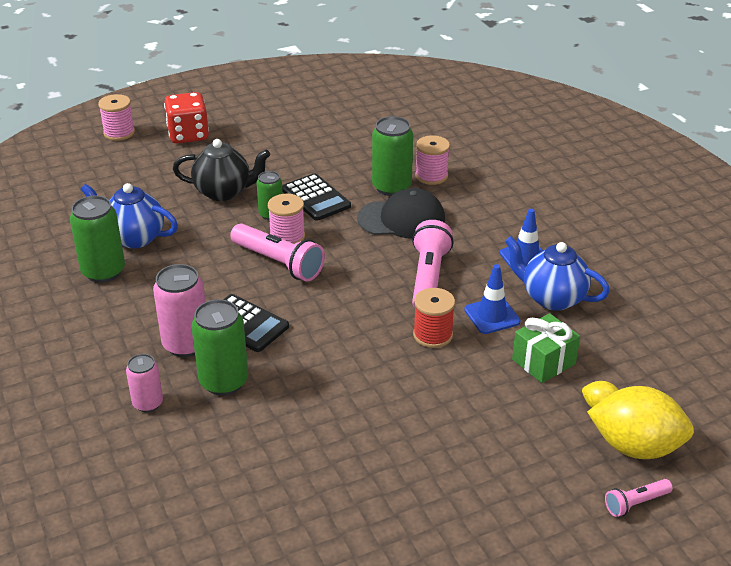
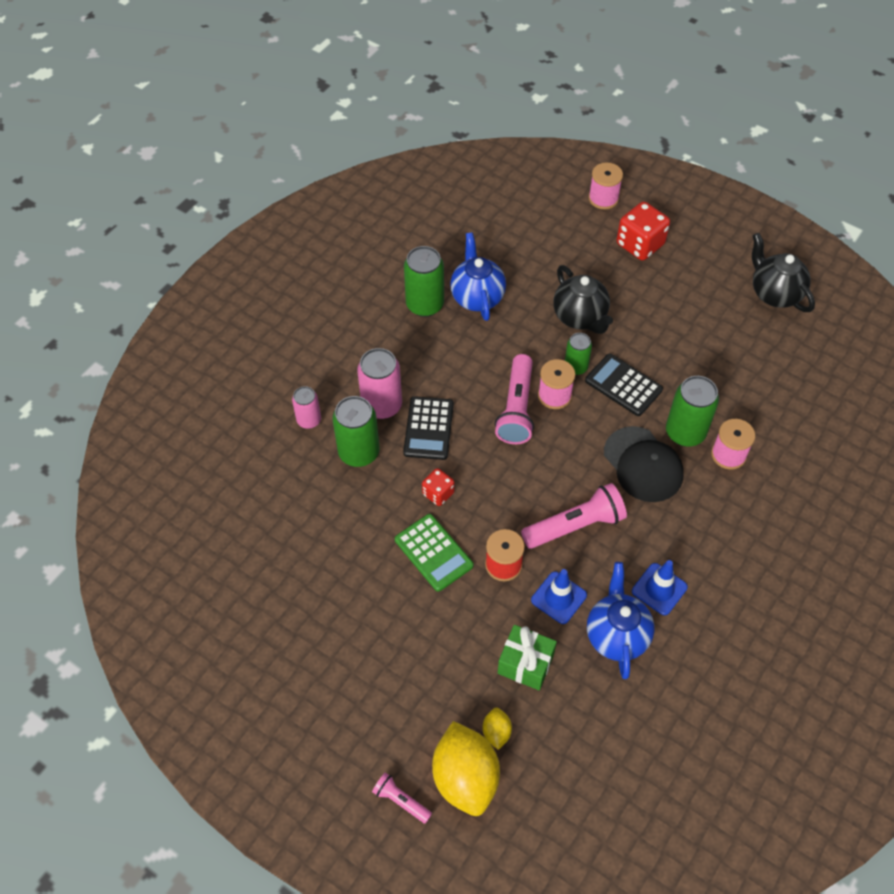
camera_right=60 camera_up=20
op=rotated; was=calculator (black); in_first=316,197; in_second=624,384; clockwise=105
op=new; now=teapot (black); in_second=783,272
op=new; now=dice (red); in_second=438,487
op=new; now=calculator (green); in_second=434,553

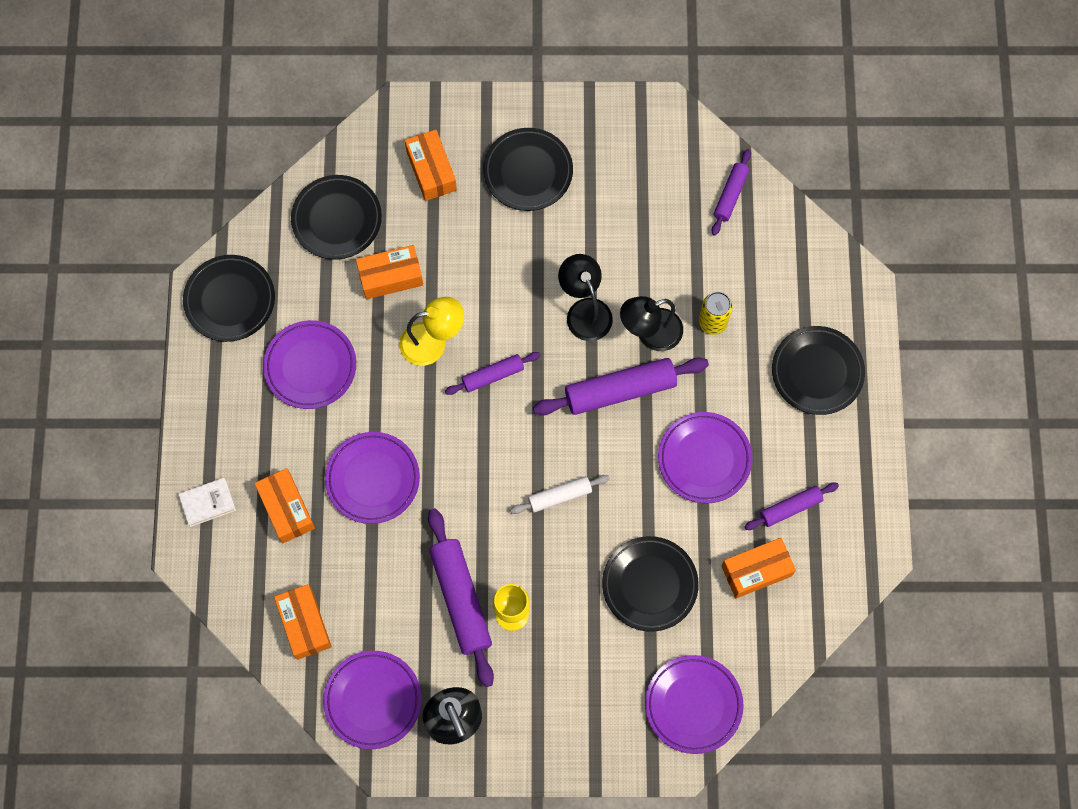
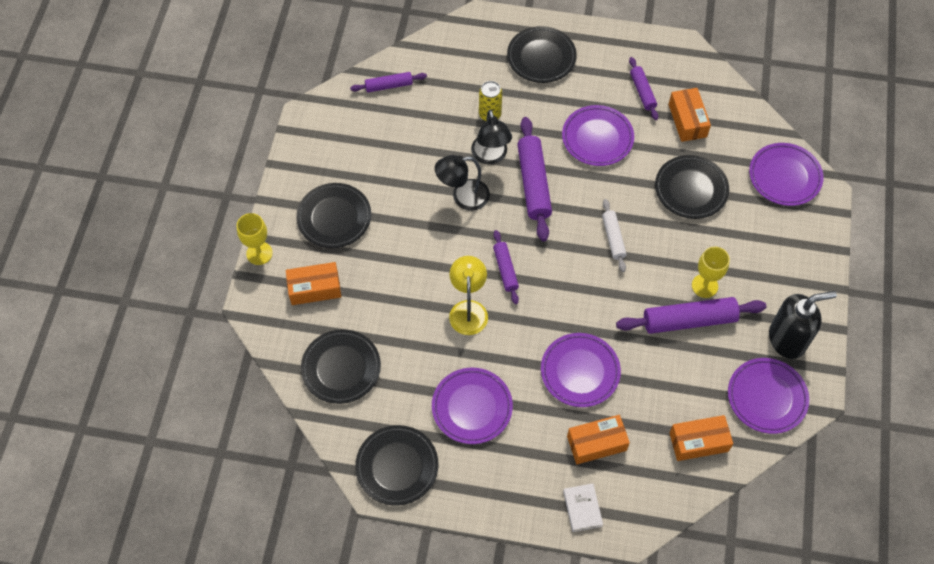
camera_right=-80 camera_up=-10
op=rotated; was=rolling pin (purple); in_first=731,192; in_second=388,82; clockwise=-45
op=gone; was=box (orange); in_first=389,272
op=new; now=goblet (yellow); in_second=255,239

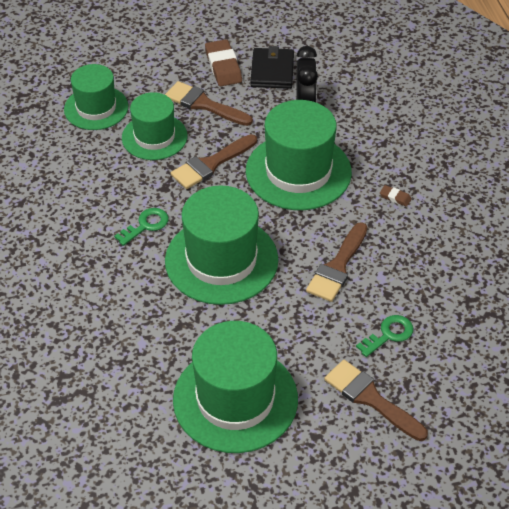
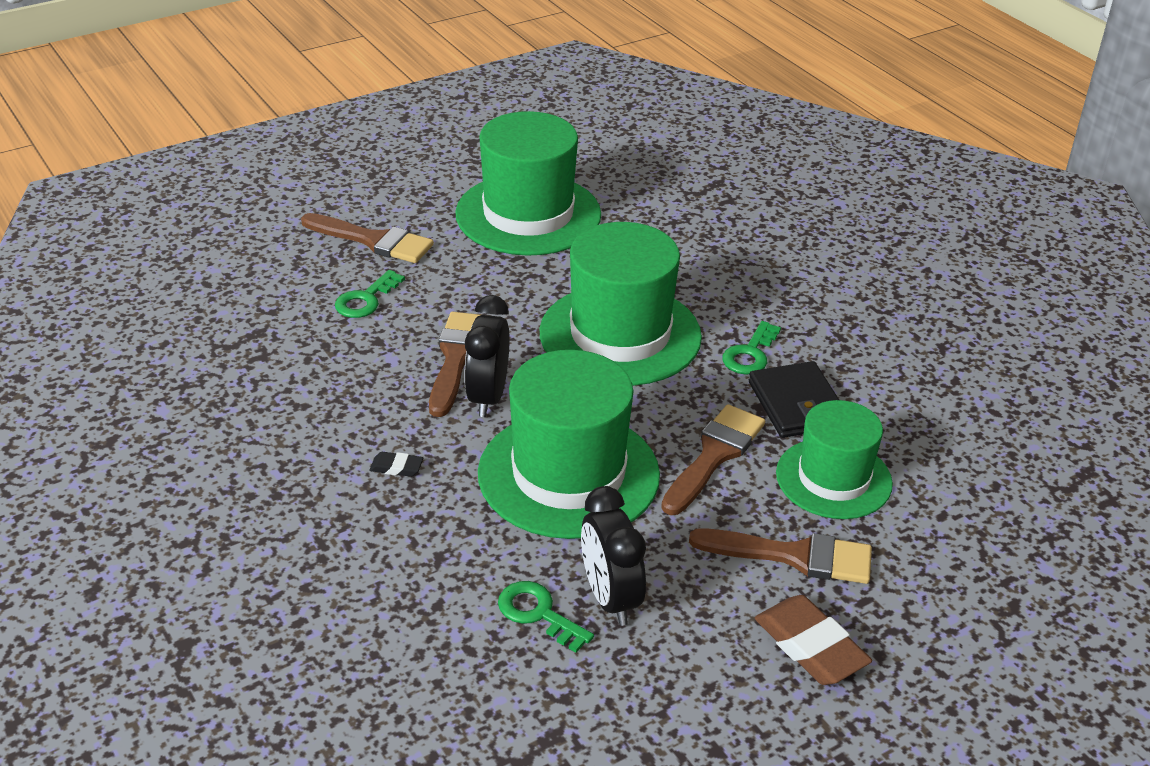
camera_right=160 camera_up=-10
op=shifted; was=wallet (black); in_first=272,67; in_second=794,399
op=gone; was=hat (green); in_first=96,97
op=repainted; was=eraser (brown); now=eraser (black); in_first=396,196; in_second=396,464
op=new; now=clock (black); in_second=487,356
op=new; now=key (green); in_second=546,617

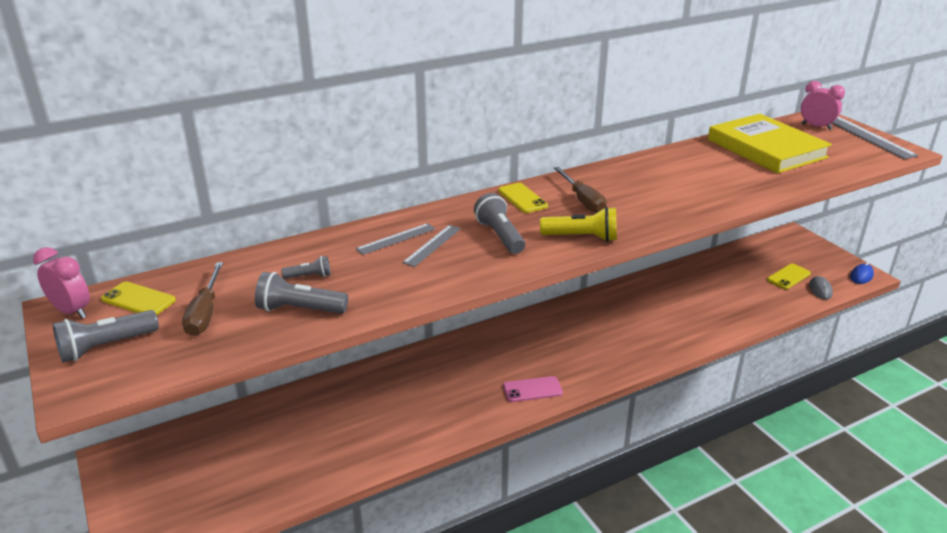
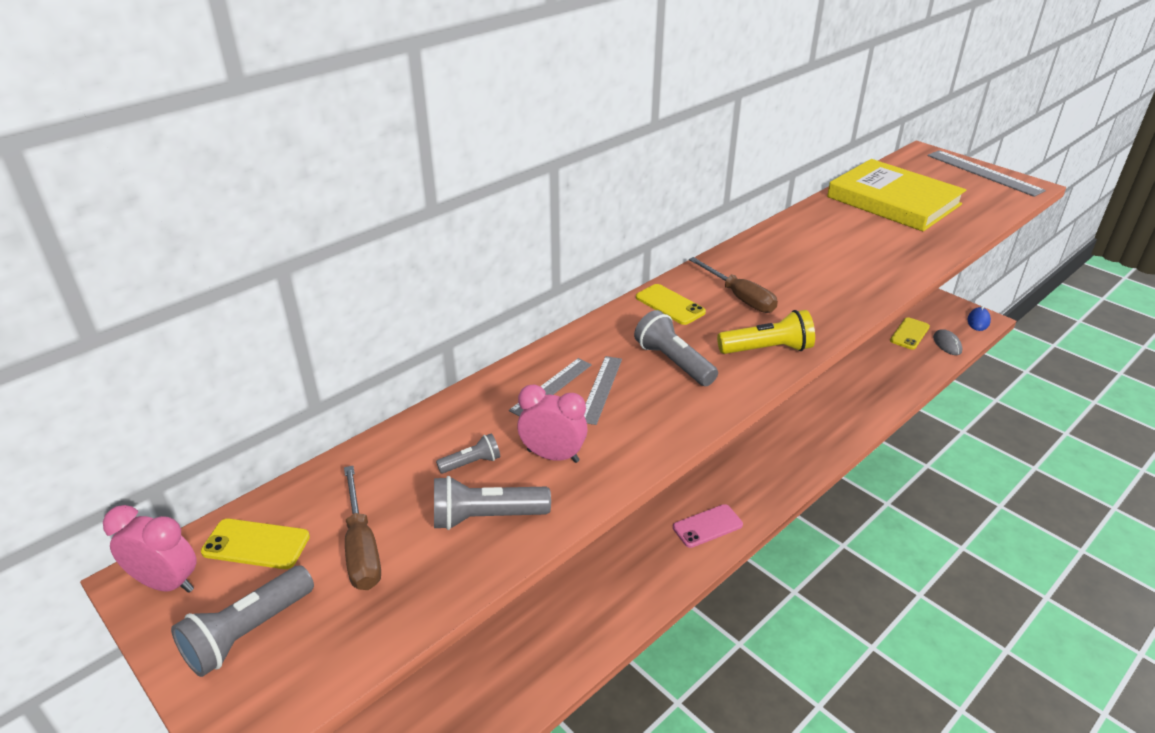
camera_right=-15 camera_up=5
op=shifted; was=clock (pink); in_first=823,105; in_second=552,423

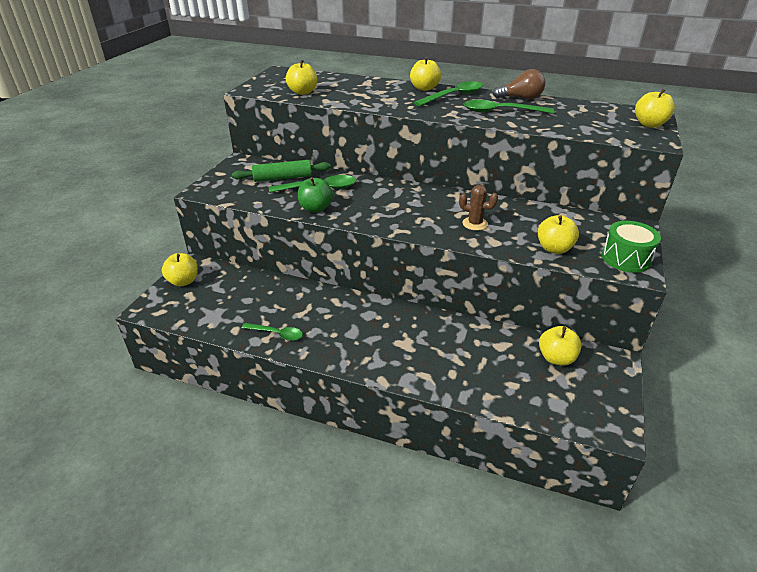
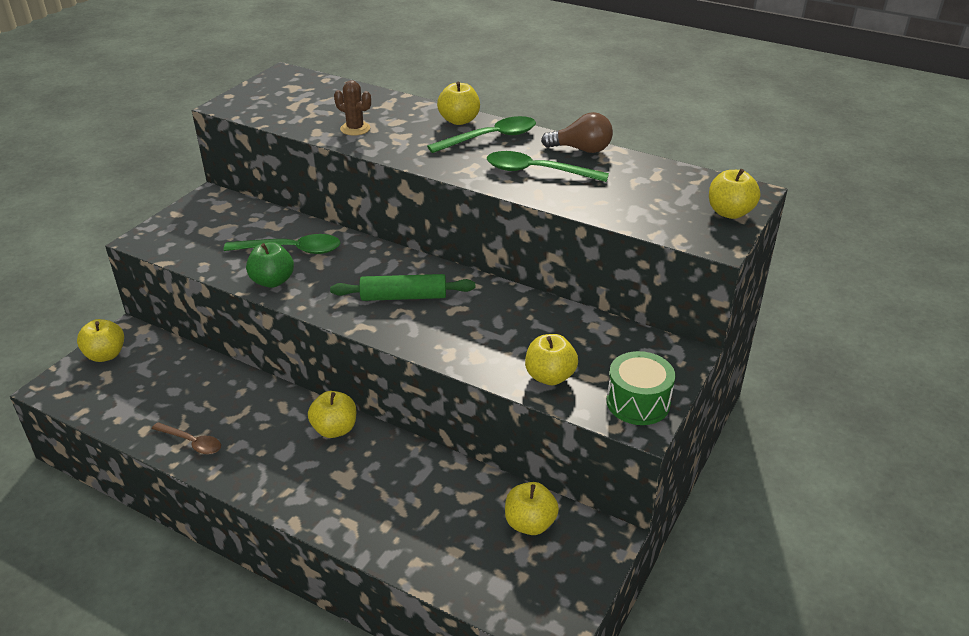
camera_right=10 camera_up=0
op=shifted; was=apple (yellow); in_first=301,77; in_second=332,414
op=shifted; was=rolling pin (green); in_first=281,171; in_second=402,287
op=shifted; was=cactus (brown); in_first=478,207; in_second=352,108
op=repainted; was=spoon (green); now=spoon (brown); in_first=272,332; in_second=186,438

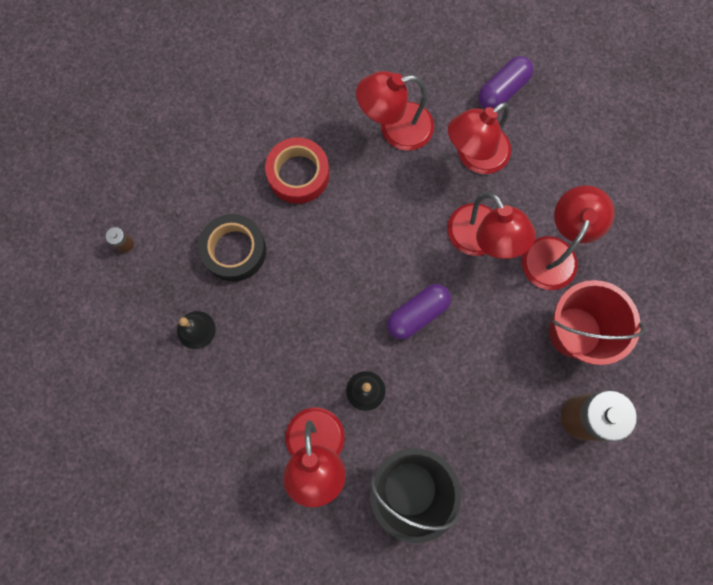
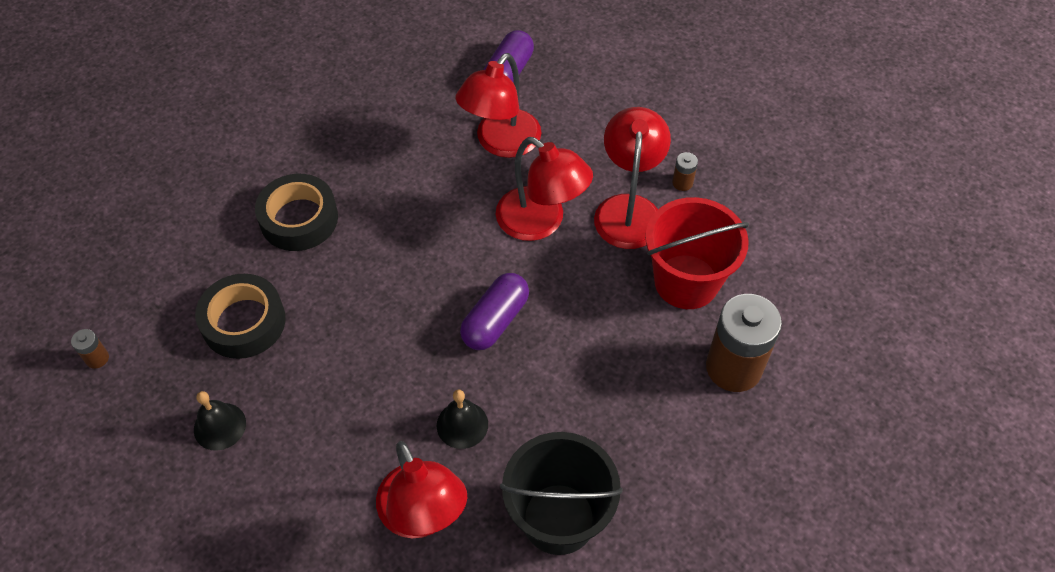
camera_right=-20 camera_up=-20
op=gone; was=lamp (red); in_first=395,111
op=repainted; was=tape (red); now=tape (black); in_first=297,170; in_second=296,212
op=new; now=battery (brown); in_second=685,171

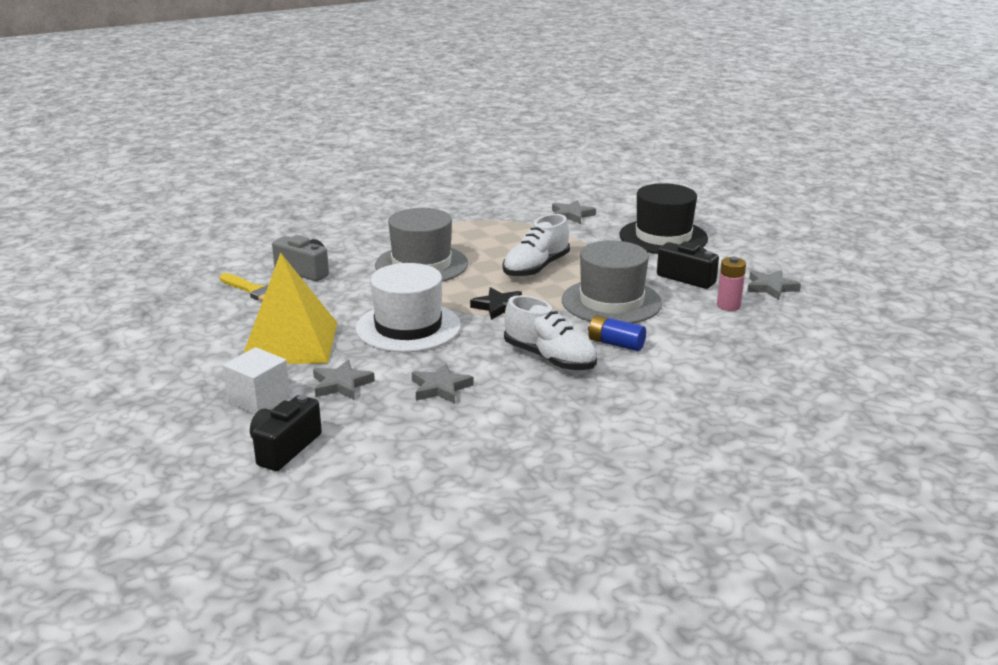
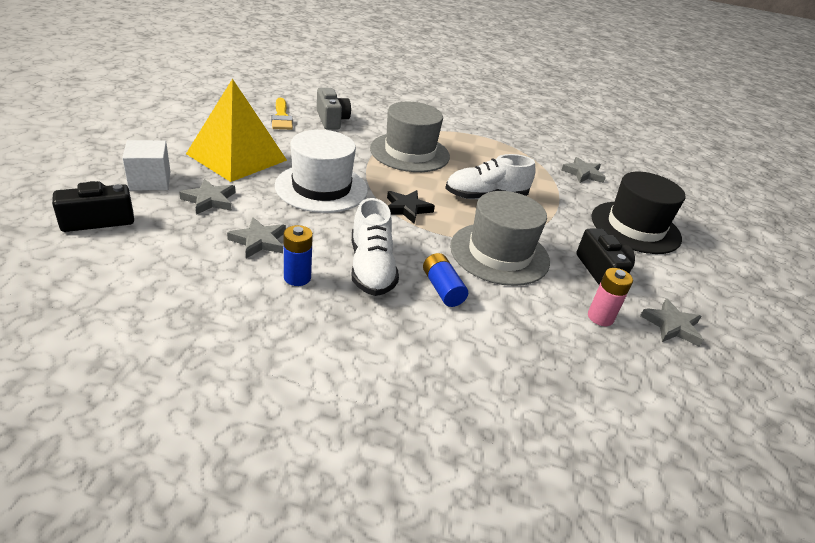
camera_right=35 camera_up=10
op=new; now=battery (blue); in_second=298,255

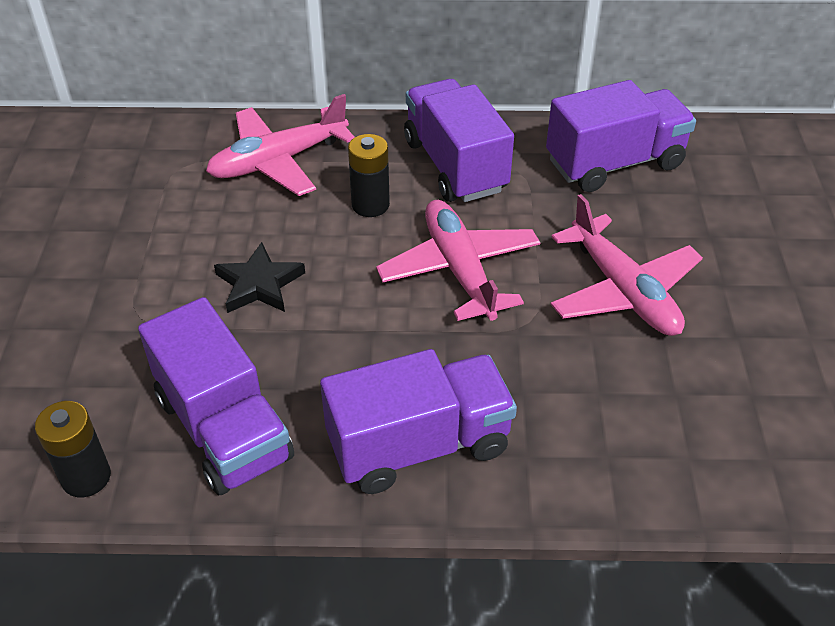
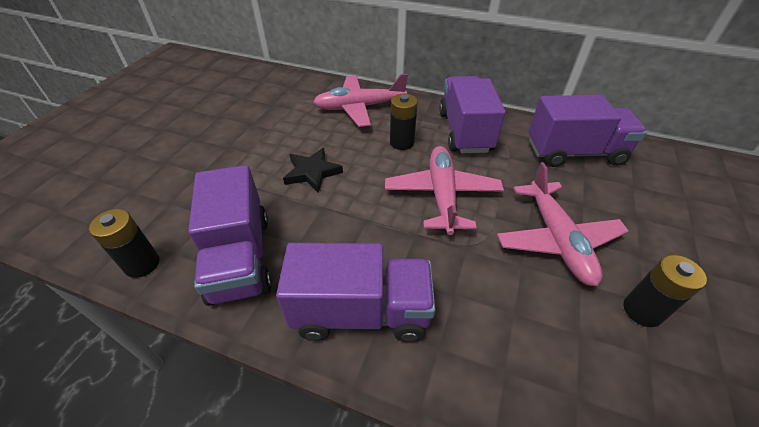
camera_right=20 camera_up=0
op=new; now=battery (black); in_second=665,291

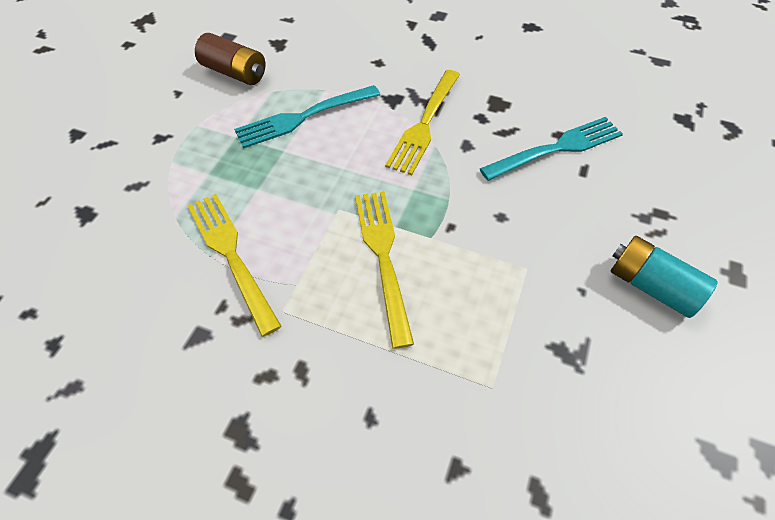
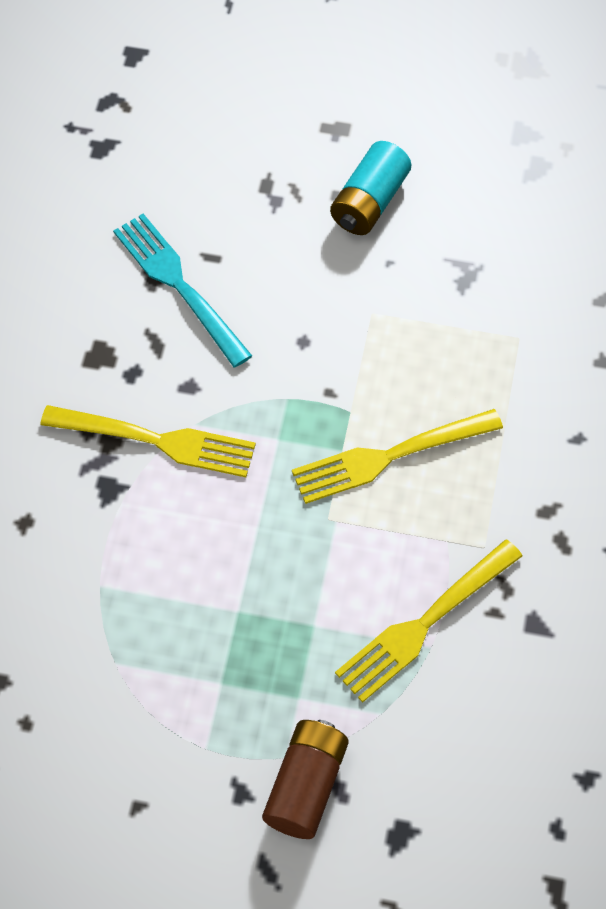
camera_right=-100 camera_up=5
op=shifted; was=battery (brown); in_first=230,59; in_second=305,779
op=gone; was=fork (turquoise); in_first=307,116

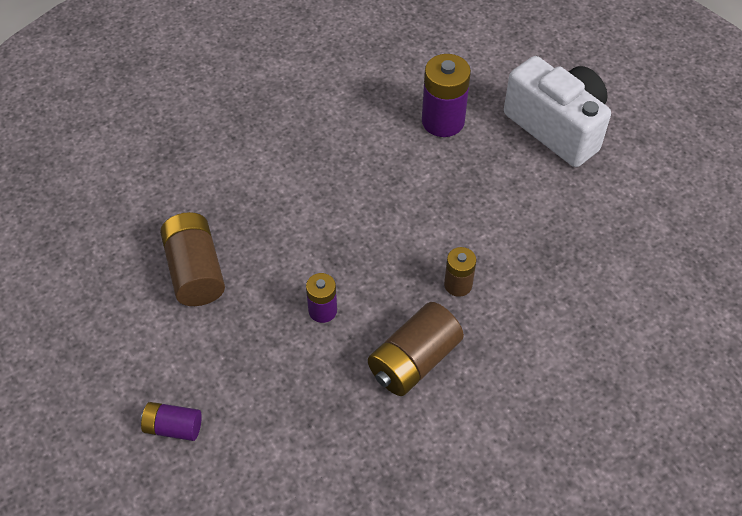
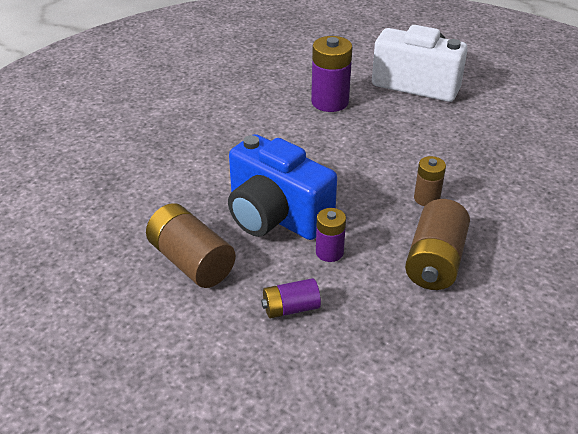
camera_right=-25 camera_up=-15
op=shifted; was=battery (purple); in_first=171,421; in_second=291,298
op=new; now=camera (blue); in_second=282,187

